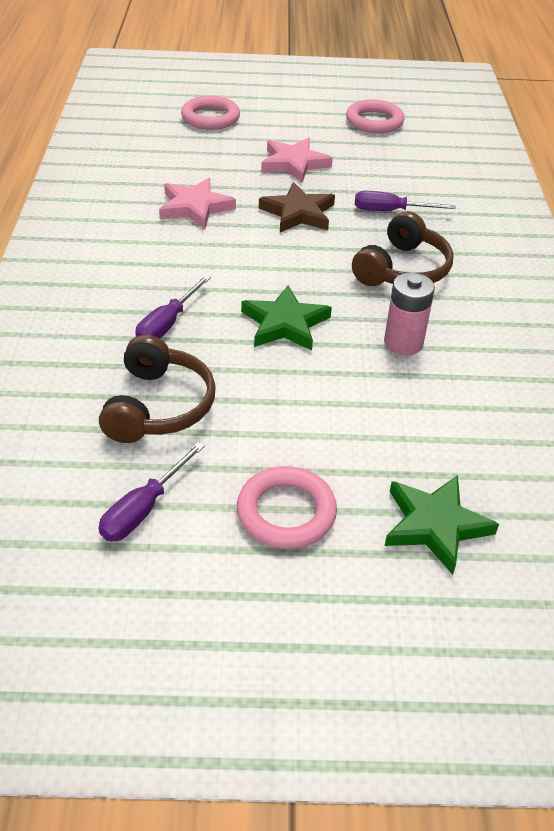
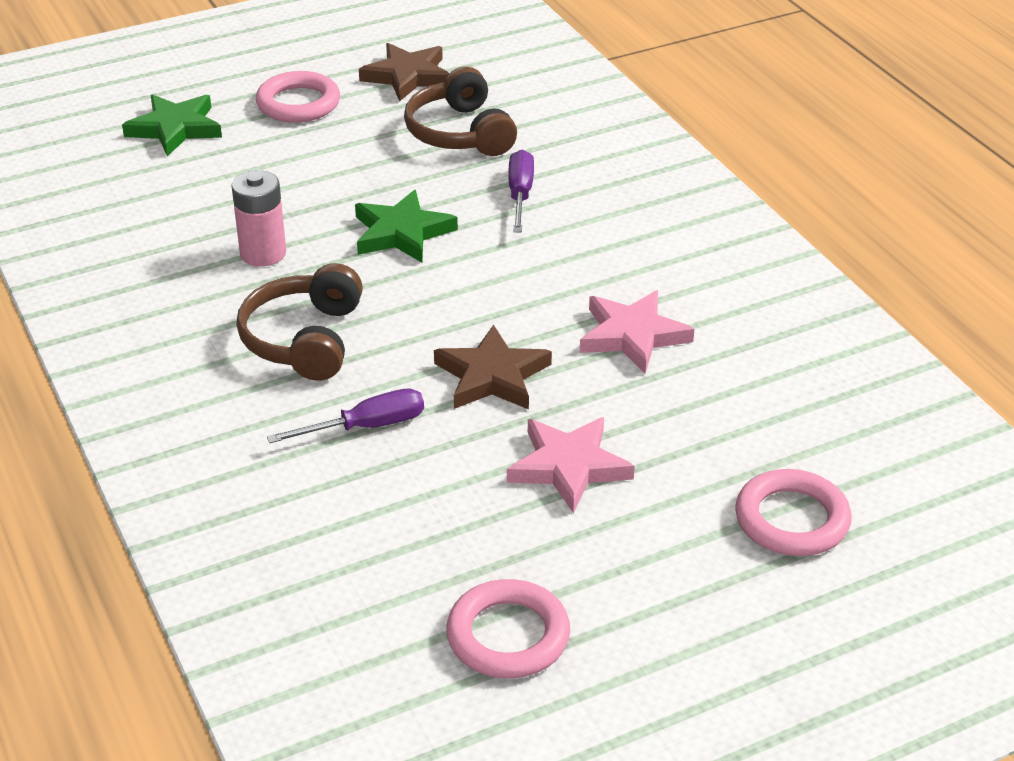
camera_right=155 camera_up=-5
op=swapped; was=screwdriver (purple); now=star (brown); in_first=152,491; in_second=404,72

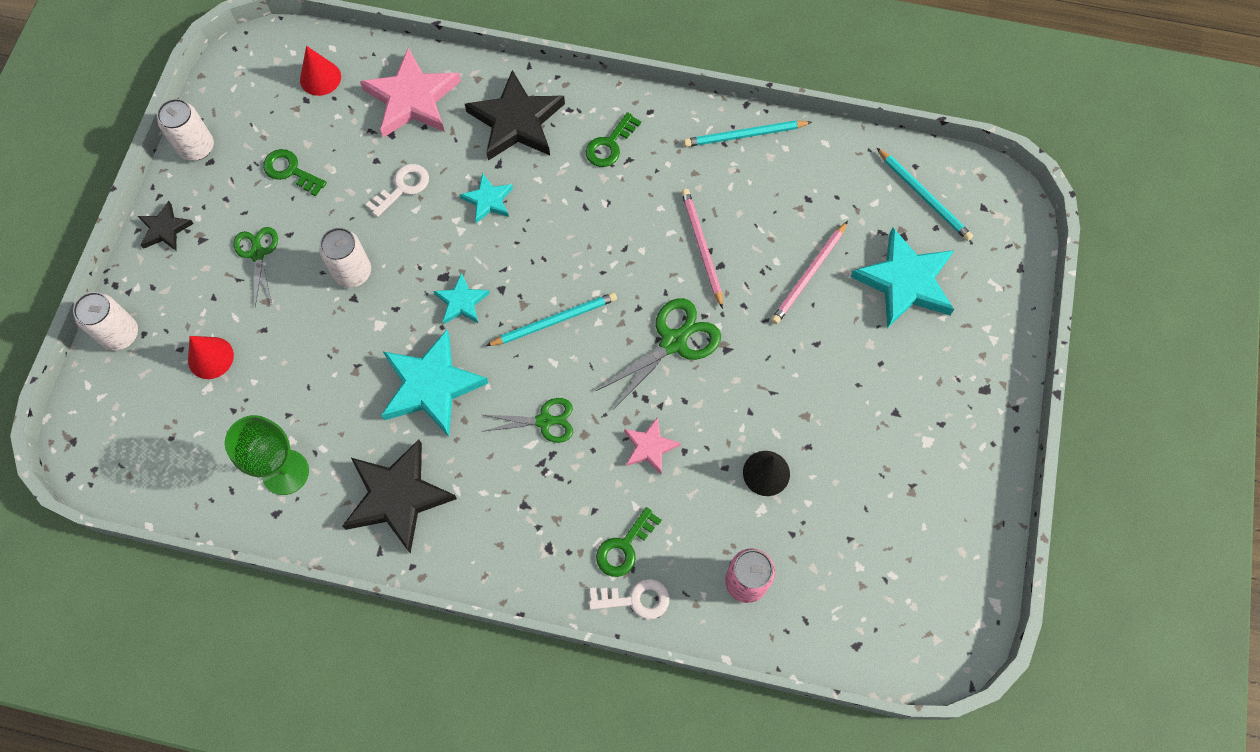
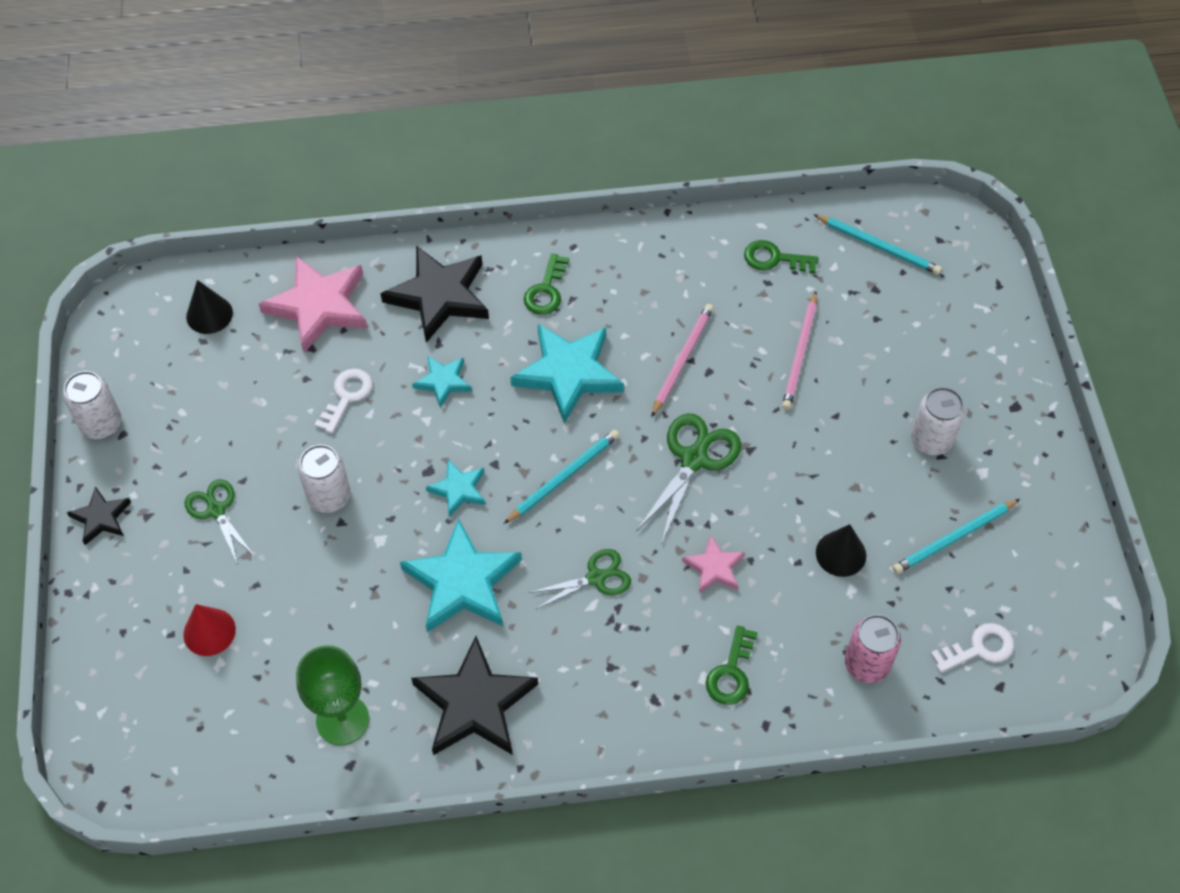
camera_right=-20 camera_up=-10
op=repainted; was=cone (red); now=cone (black); in_first=320,71; in_second=209,307
op=shifted; was=pencil (turquoise); in_first=748,133; in_second=956,536
op=shifted; was=key (green); in_first=295,172; in_second=781,257
op=rotated; was=pencil (pink); in_first=702,249; in_second=682,360; clockwise=60
op=shifted; was=star (turquoise); in_first=902,277; in_second=567,374
op=shifted; was=can (white); in_first=105,321; in_second=938,421
op=shifted; was=key (white); in_first=629,599; in_second=972,648

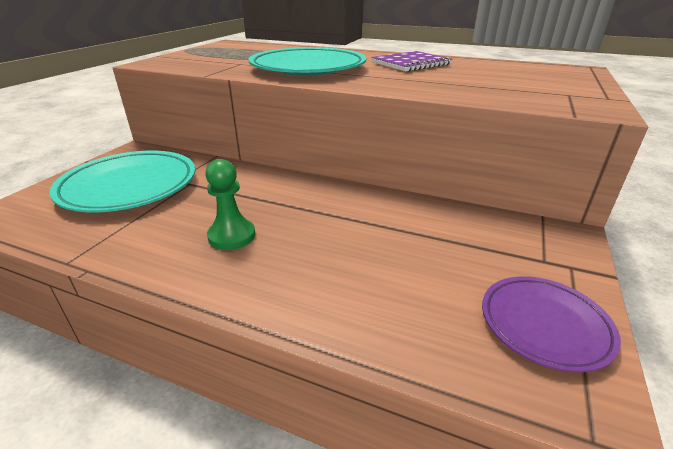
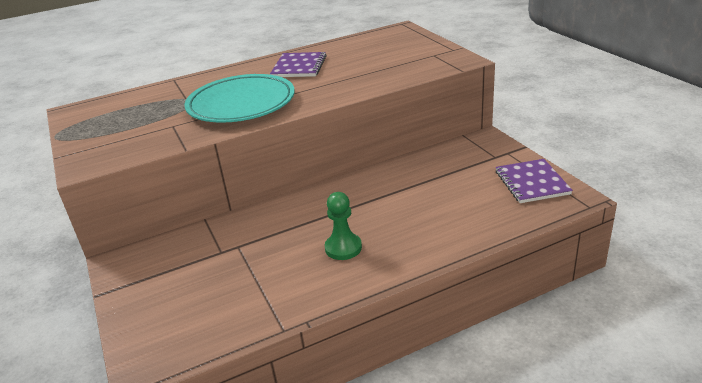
camera_right=-45 camera_up=0
op=gone; was=plate (turquoise); in_first=122,181
op=swapped; was=plate (purple); now=notebook (purple); in_first=551,324; in_second=534,181

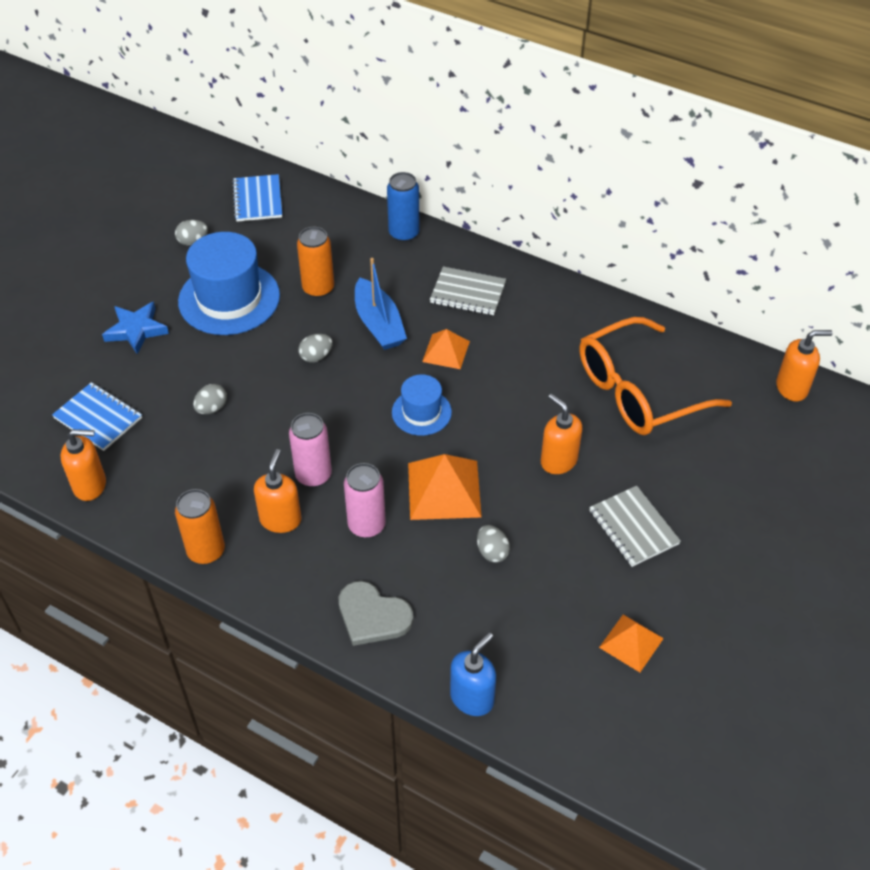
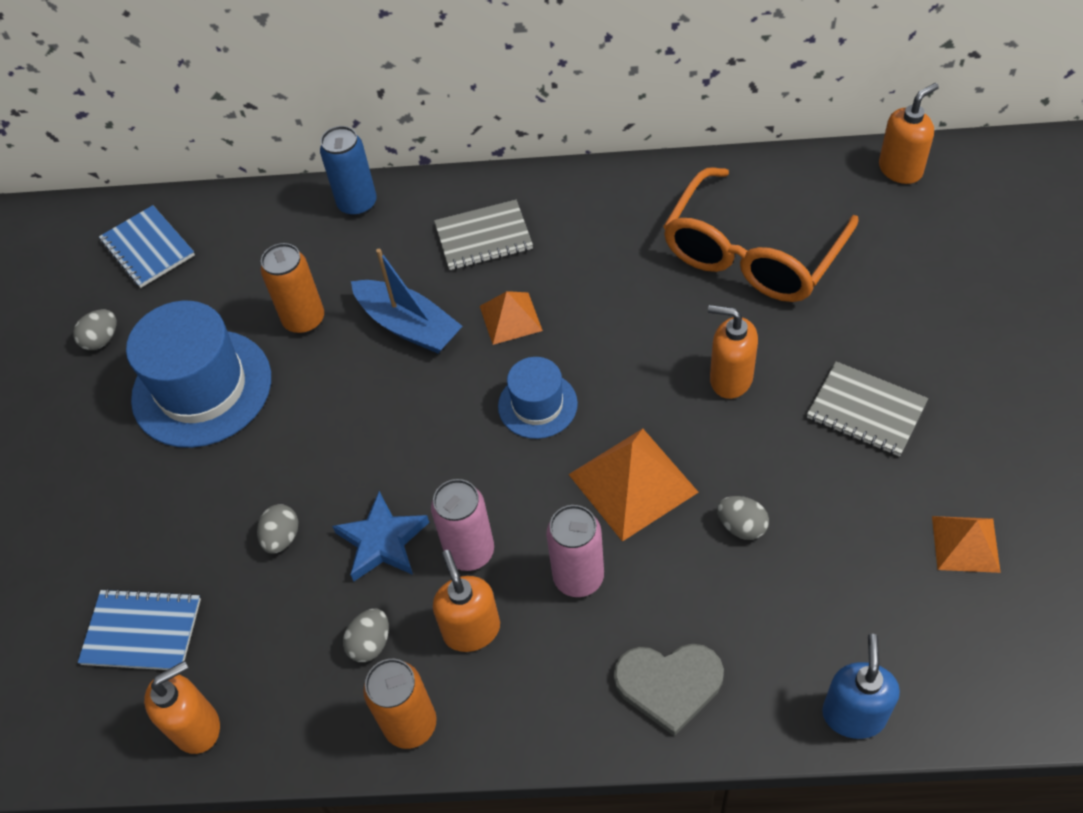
camera_right=-25 camera_up=5
op=shifted; was=star (blue); in_first=135,328; in_second=380,536
op=shifted; was=egg (grey); in_first=315,348; in_second=366,635

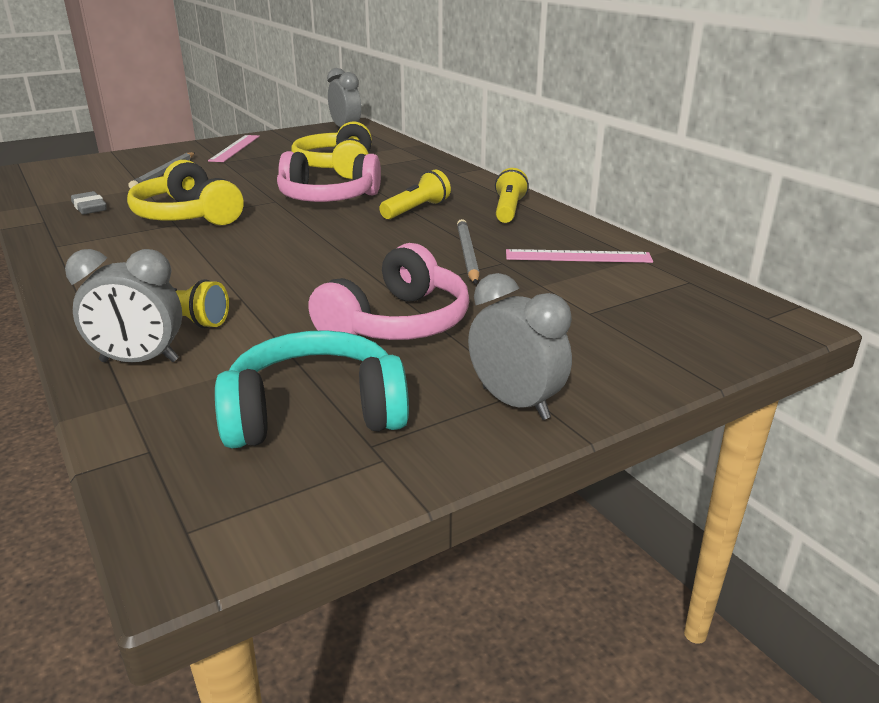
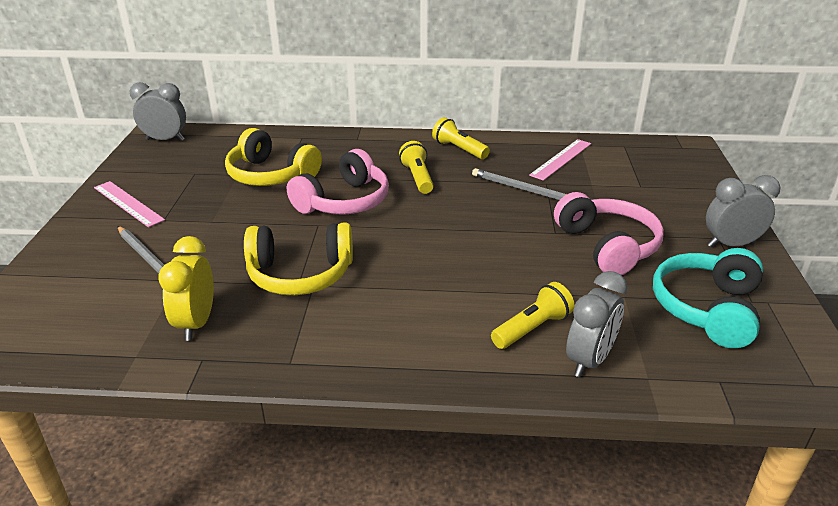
camera_right=-55 camera_up=5
op=swapped; was=eraser (grey); now=clock (yellow); in_first=89,202; in_second=186,288

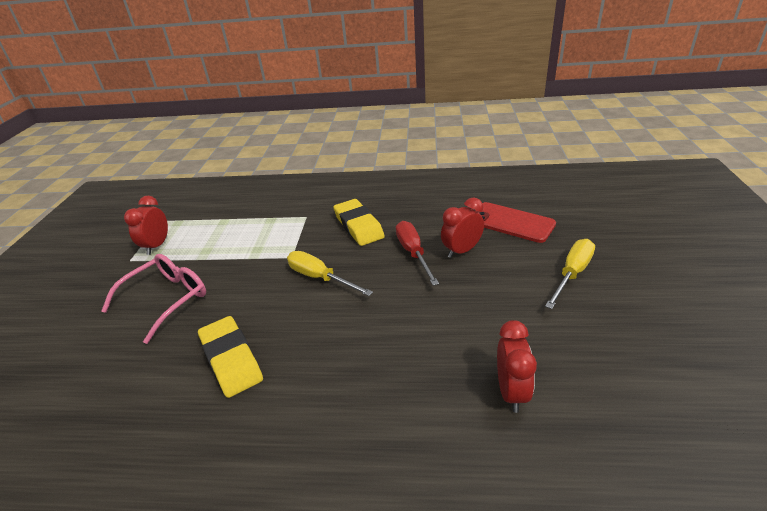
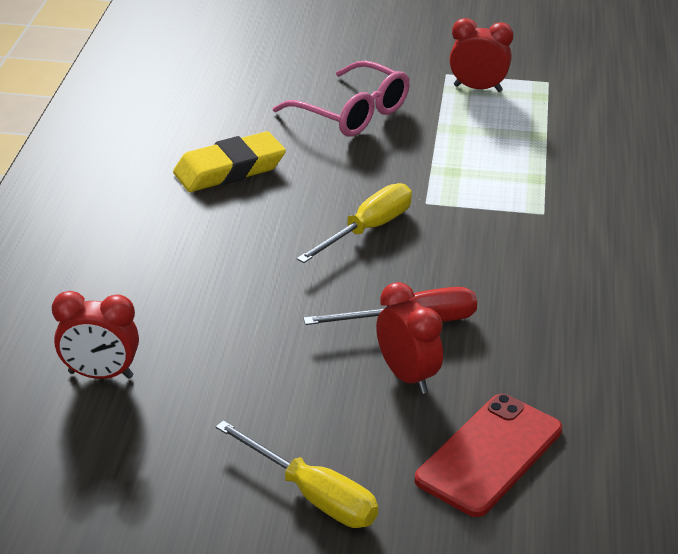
camera_right=90 camera_up=0
op=gone; was=eraser (yellow); in_first=359,222

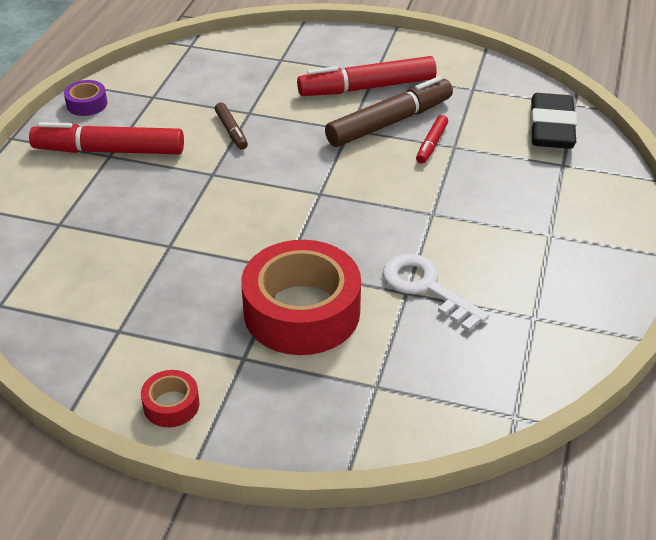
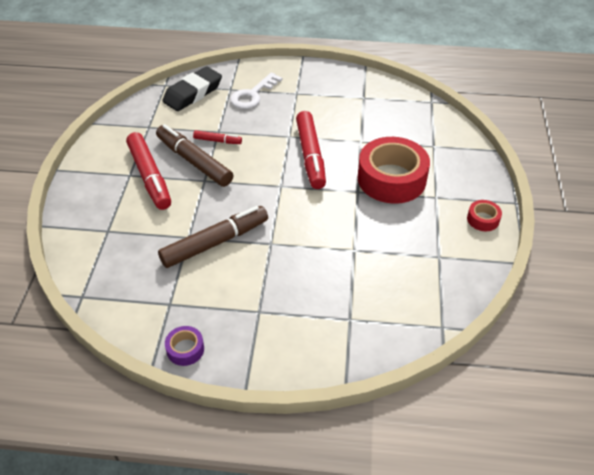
camera_right=-100 camera_up=5
op=rotated; was=eraser (black); in_first=553,121; in_second=192,88; clockwise=-45
op=scaled; was=marker (brown); in_first=231,126; in_second=213,237; ratio=2.05
op=shifted; was=marker (red); in_first=106,138; in_second=311,150
op=shifted; was=key (white); in_first=436,293; in_second=256,90

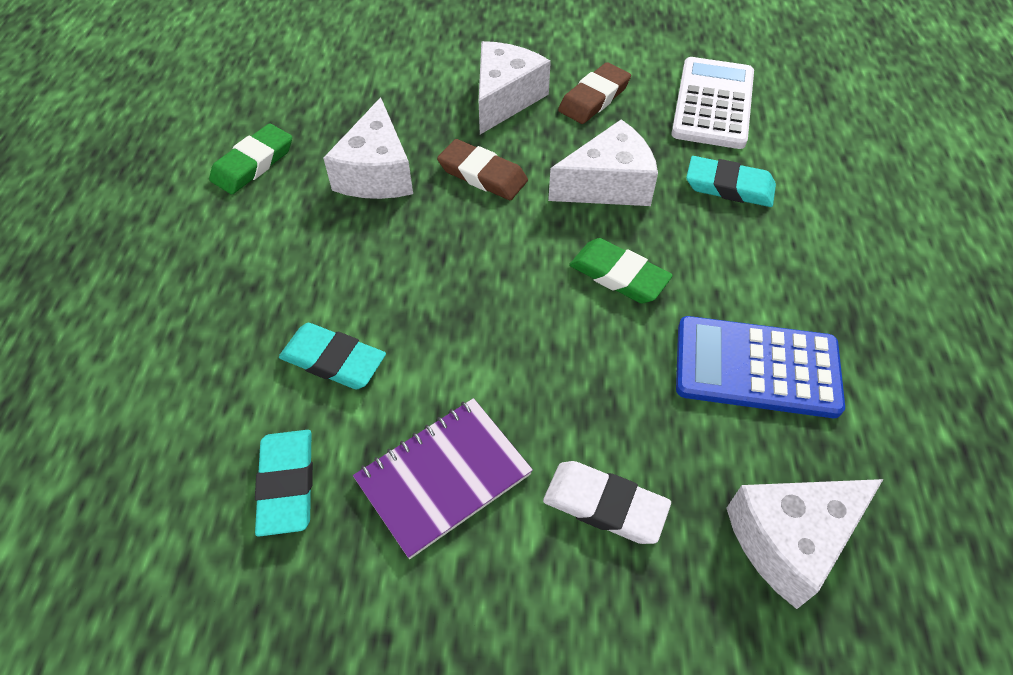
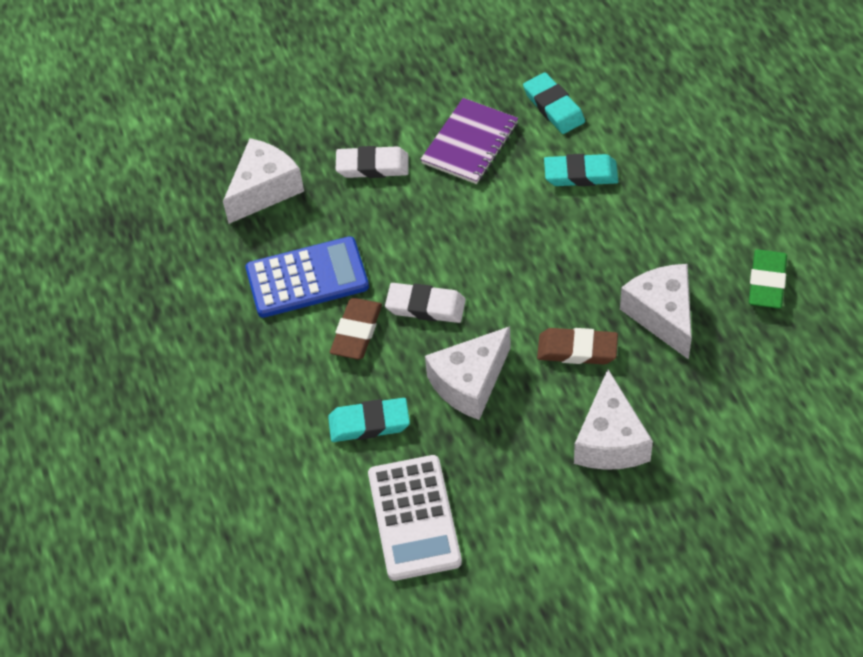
camera_right=160 camera_up=0
op=shifted; was=eraser (brown); in_first=594,93; in_second=356,328
op=repainted; was=eraser (green); now=eraser (white); in_first=621,270; in_second=425,303

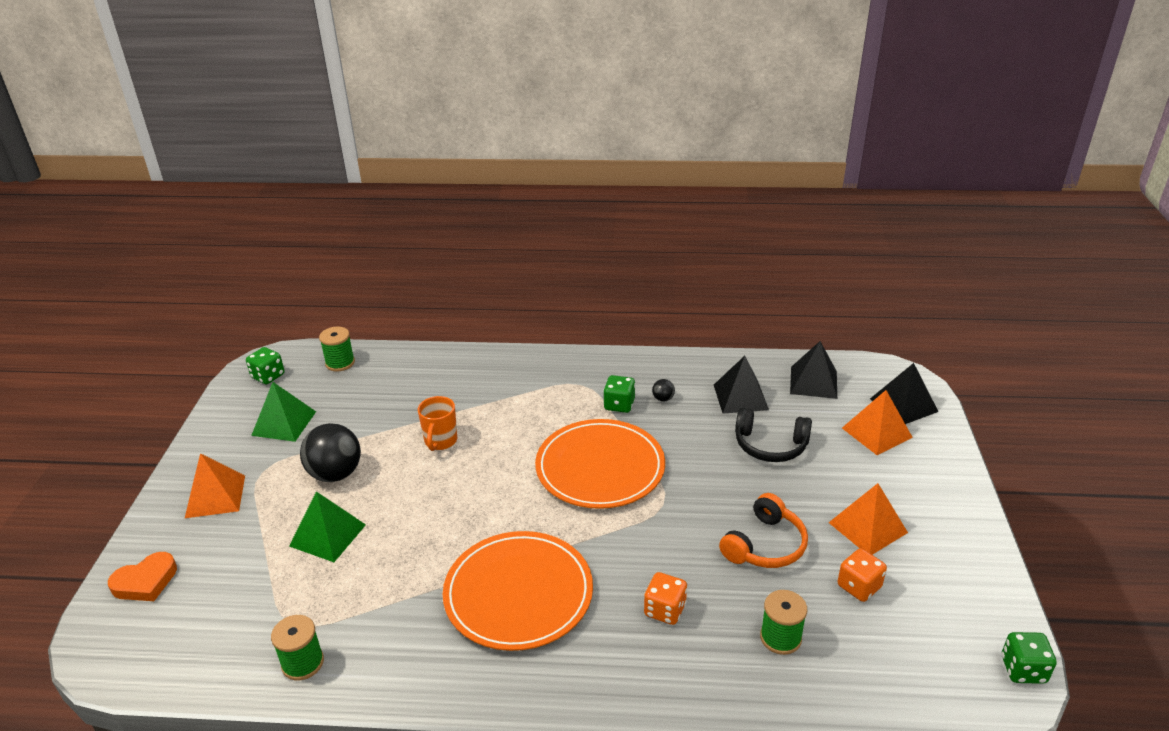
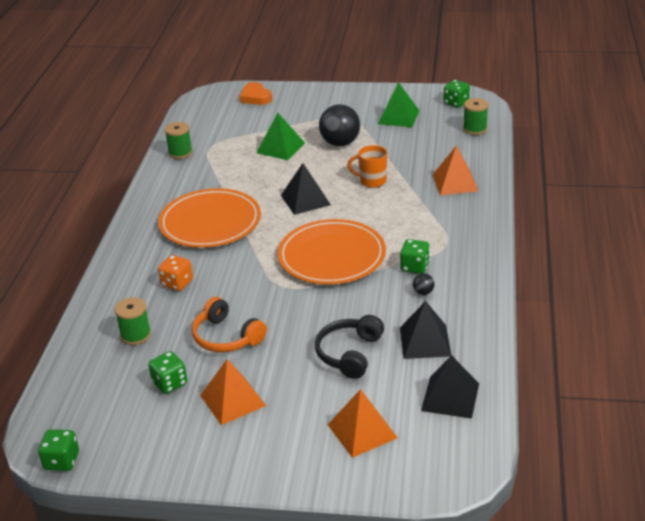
camera_right=95 camera_up=0
op=shifted; was=pyramid (black); in_first=904,393; in_second=306,189
op=shifted; was=pyramid (orange); in_first=215,485; in_second=455,170
op=repainted; was=dice (orange); now=dice (green); in_first=862,575; in_second=167,372

